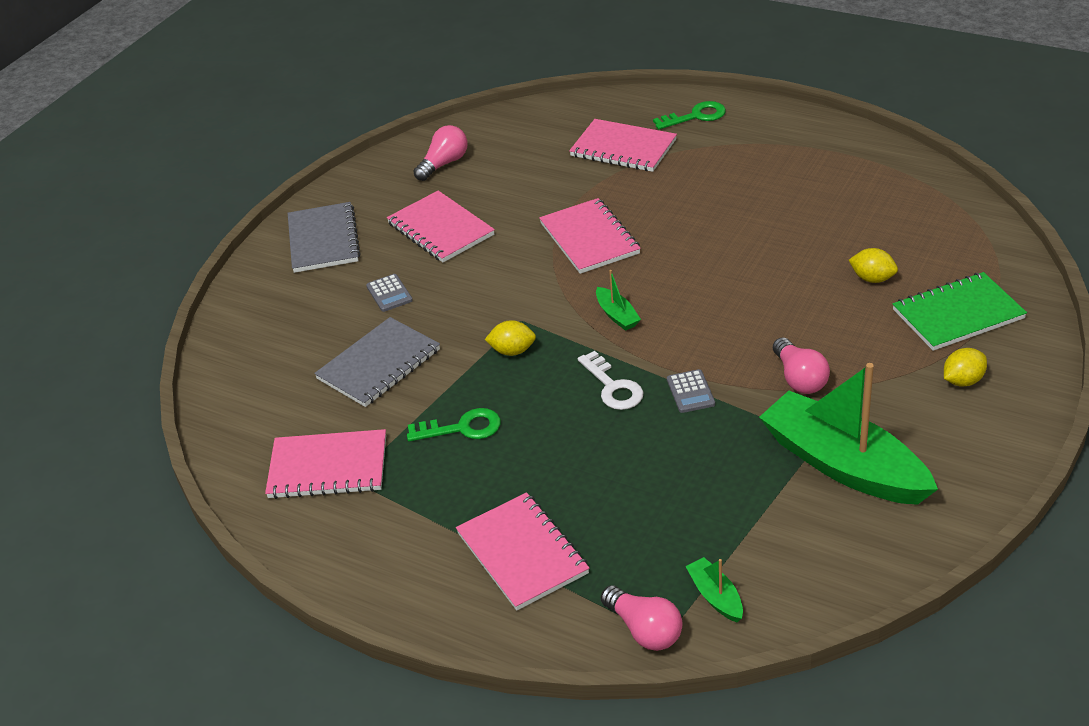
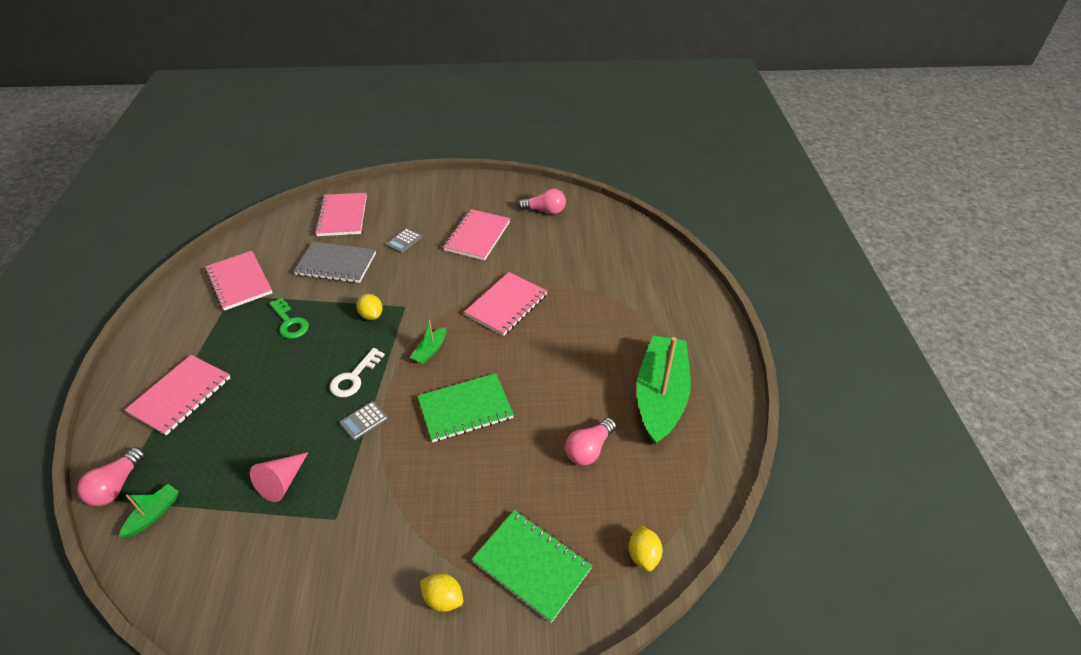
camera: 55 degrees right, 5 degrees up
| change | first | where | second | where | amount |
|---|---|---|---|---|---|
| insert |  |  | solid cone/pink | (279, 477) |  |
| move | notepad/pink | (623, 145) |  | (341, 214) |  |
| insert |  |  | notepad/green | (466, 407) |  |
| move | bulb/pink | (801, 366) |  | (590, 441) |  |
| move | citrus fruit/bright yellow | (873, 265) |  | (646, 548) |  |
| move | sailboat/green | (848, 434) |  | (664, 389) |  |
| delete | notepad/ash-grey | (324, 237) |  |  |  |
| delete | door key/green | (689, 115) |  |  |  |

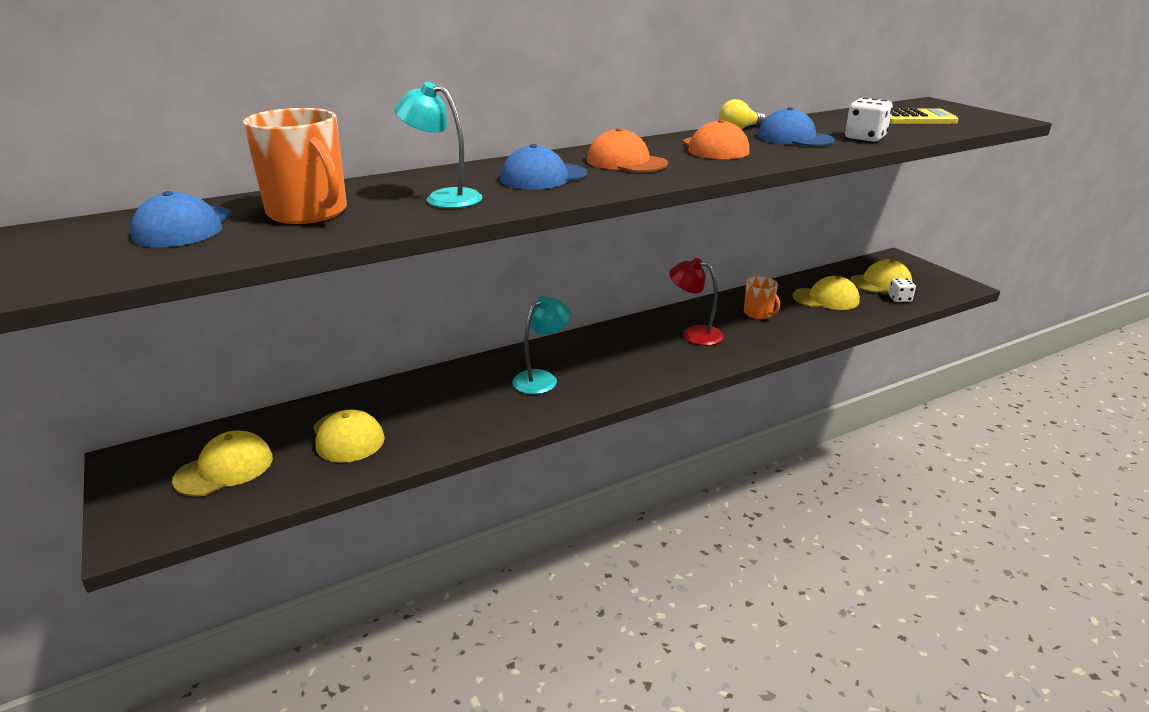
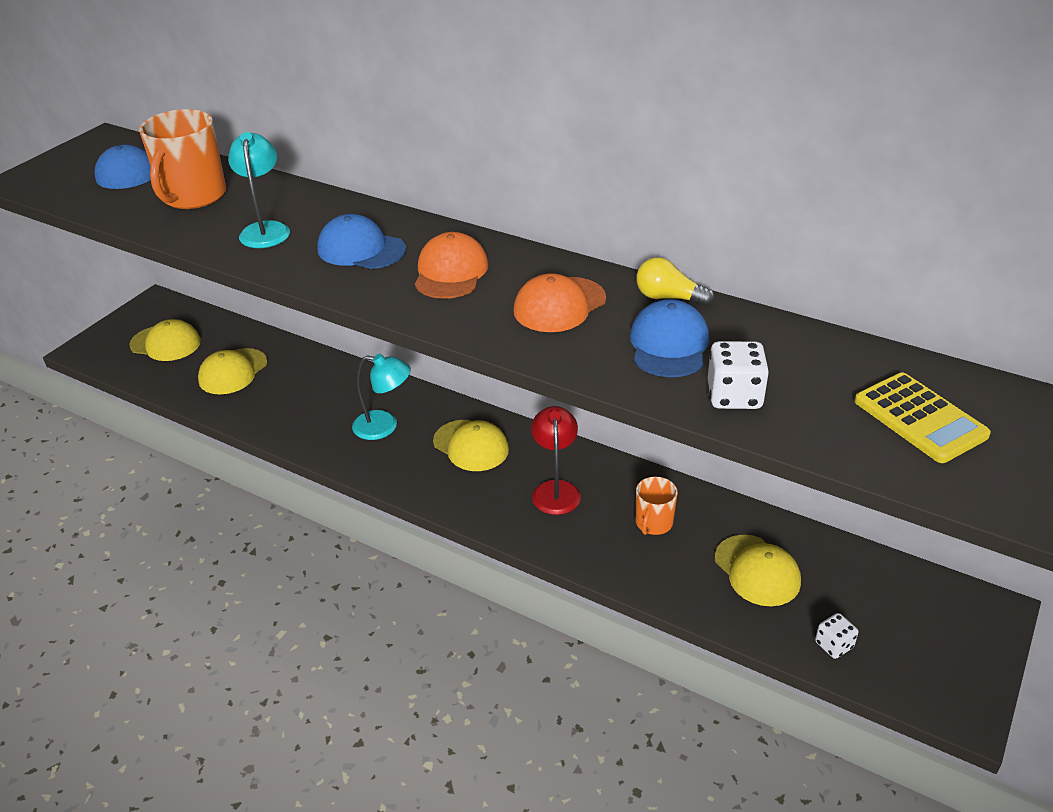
camera: 60 degrees right, 10 degrees up
| change | first | where | second | where | amount |
|---|---|---|---|---|---|
| move | cap/bright yellow | (881, 276) |  | (471, 445) |  |

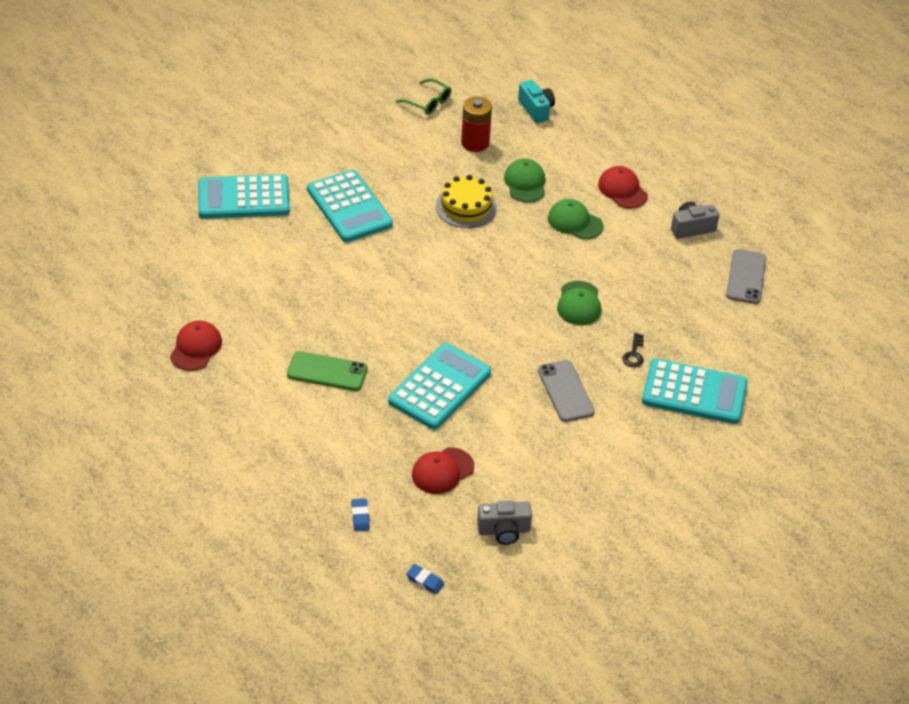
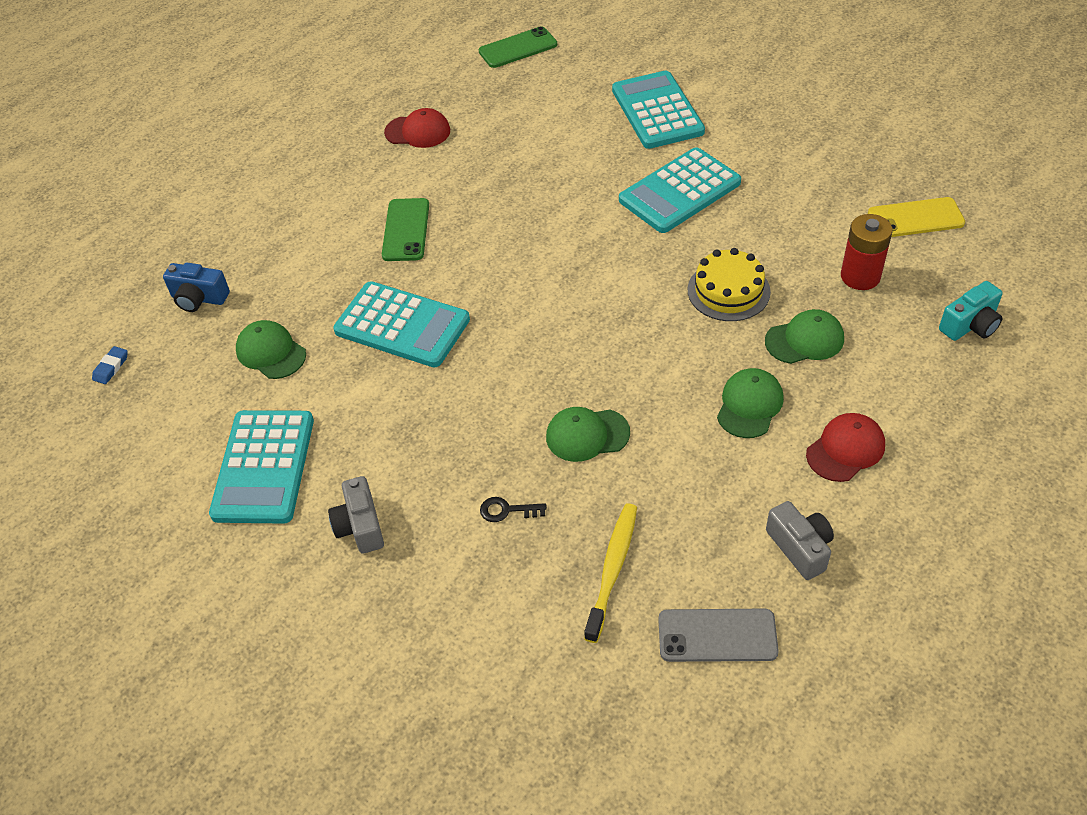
camera: 85 degrees right, 5 degrees up
| change | first | where | second | where | amount |
|---|---|---|---|---|---|
| replace | eraser/cobalt | (360, 514) | camera/cobalt | (196, 287) |  |
| move | calculator/aqua | (695, 391) |  | (261, 467) |  |
| recolor | cap/red | (443, 470) | cap/green | (271, 349) |  |
| move | camera/ash-grey | (504, 522) |  | (356, 514) |  |
| insert |  |  | phone/green | (518, 47) |  |
| insert |  |  | toothbrush/bright yellow | (610, 573) |  |
| replace | eyeglasses/green | (423, 97) | phone/bright yellow | (916, 217) |  |
| delete | phone/ash-grey | (566, 391) |  |  |  |

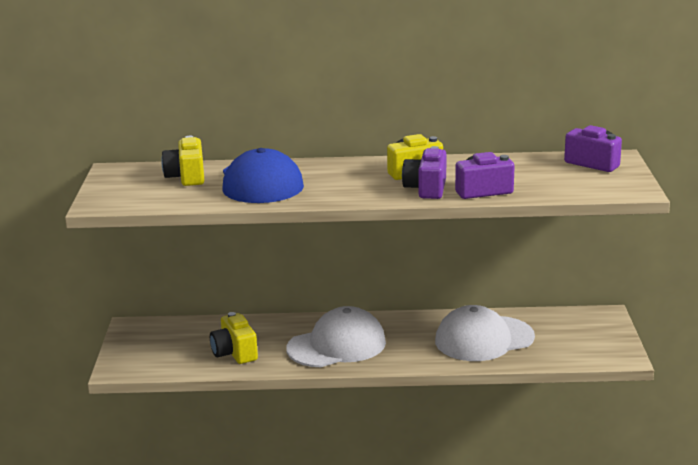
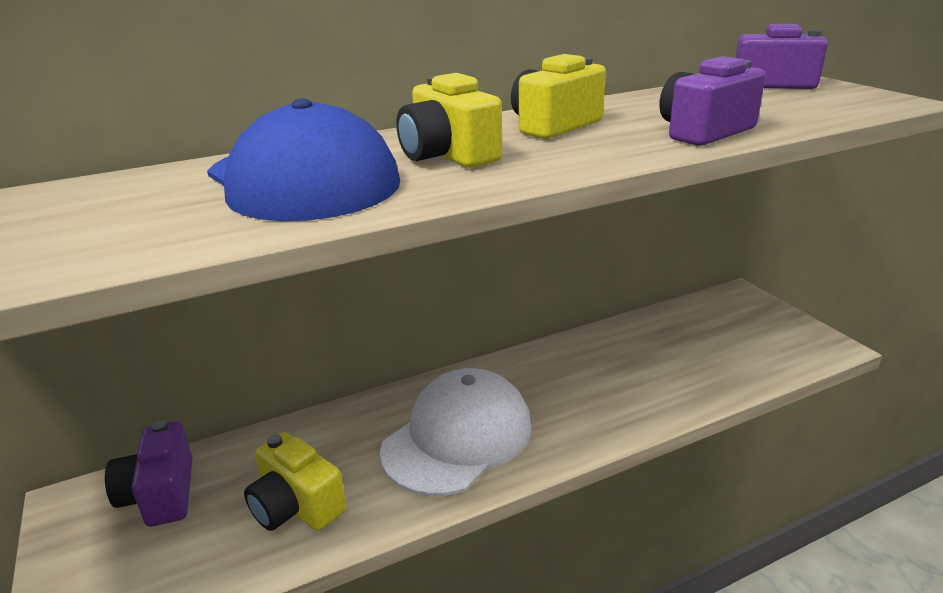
camera: 25 degrees left, 5 degrees up
| change | first | where | second | where | amount |
|---|---|---|---|---|---|
| move | camera/violet | (424, 172) |  | (149, 474) |  |
| move | camera/bright yellow | (183, 161) |  | (449, 120) |  |
| delete | cap/white | (485, 333) |  |  |  |

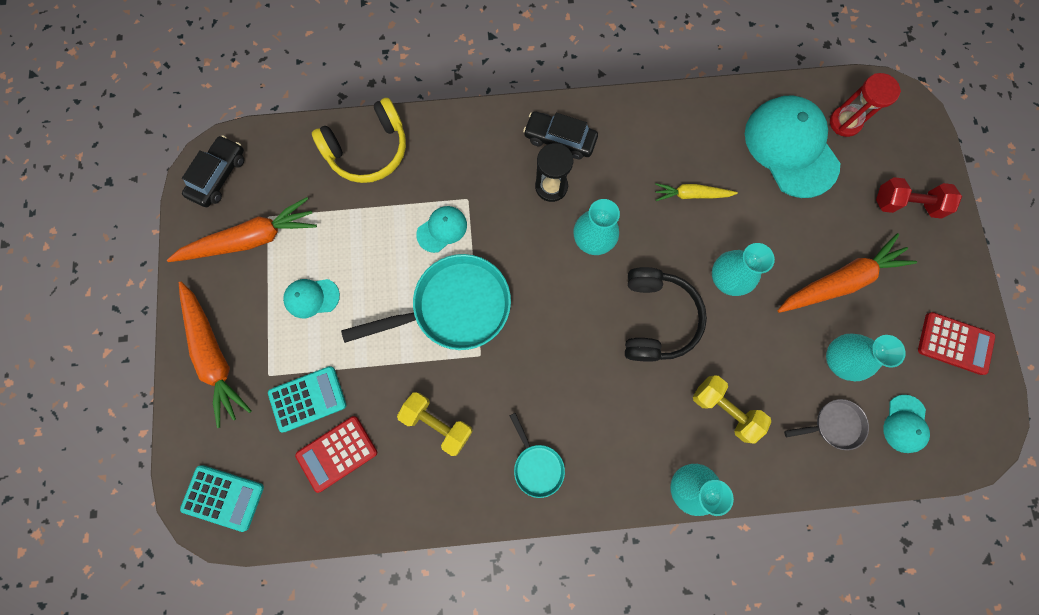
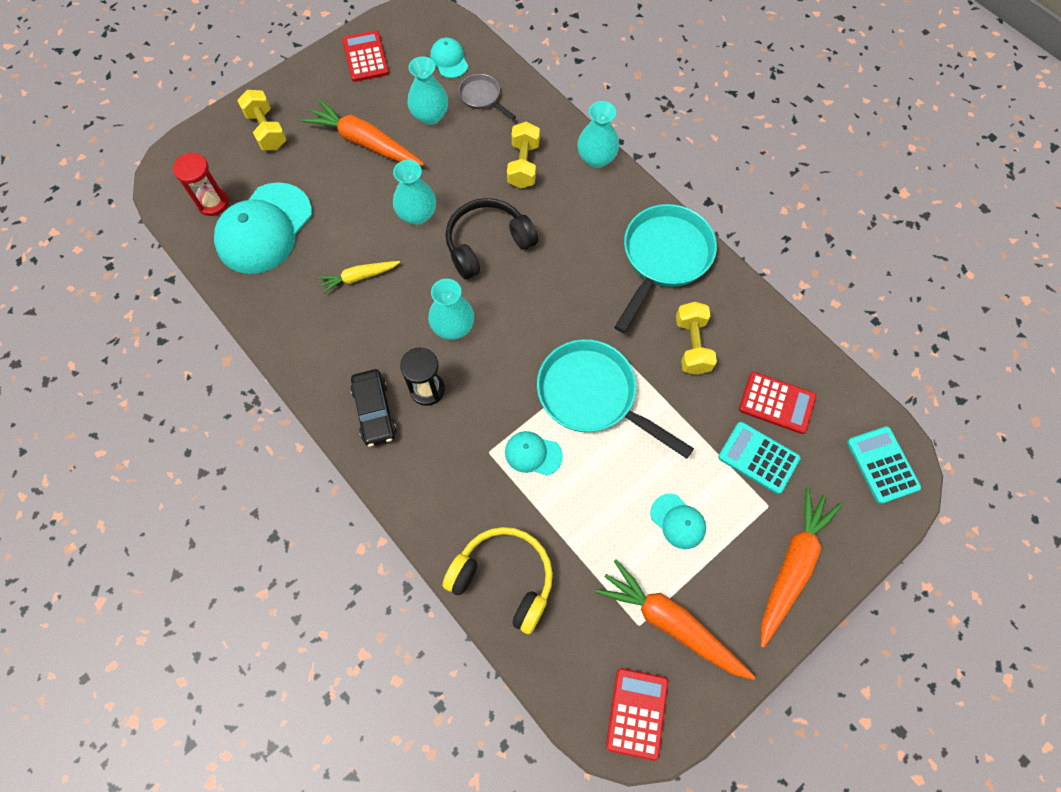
camera: 125 degrees left, 10 degrees down
| change | first | where | second | where | amount |
|---|---|---|---|---|---|
| recolor | hand weight/red | (919, 198) | hand weight/bright yellow | (262, 120) |  |
| rotate | toy carrot/bright yellow | (696, 192) |  | (359, 277) | 105 degrees clockwise |
| rotate | cap/aqua | (906, 424) |  | (449, 58) | 90 degrees counterclockwise |
| replace | car/black | (213, 171) | calculator/red | (637, 714) |  |
| resize | skillet/aqua | (537, 455) |  | (665, 268) | x2.01 |

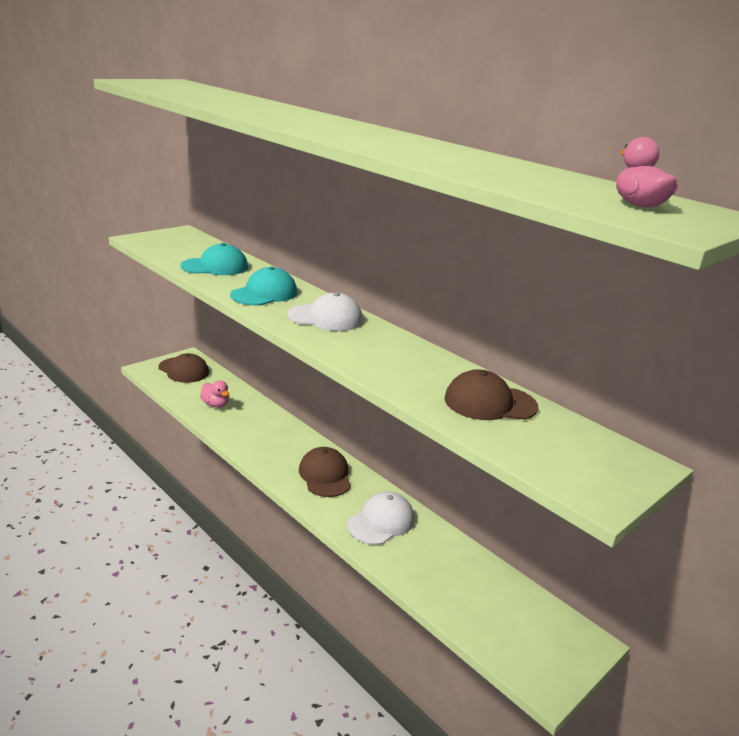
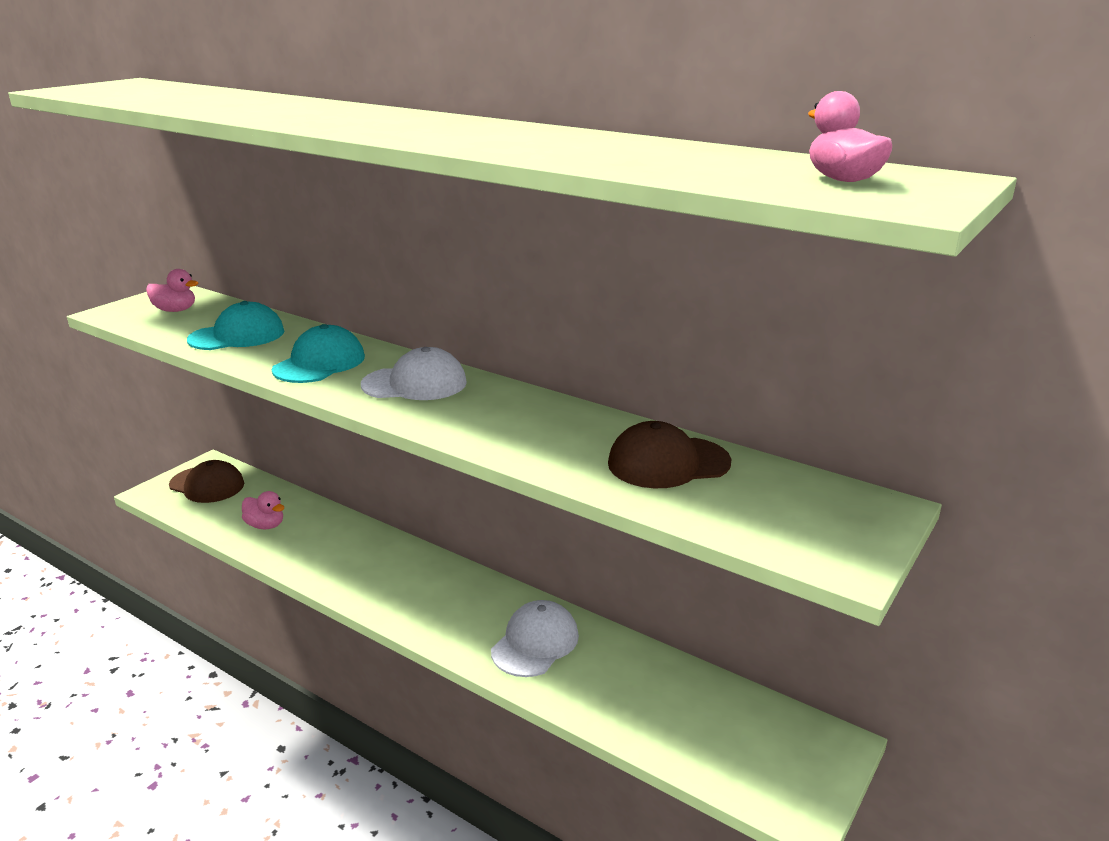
camera: 10 degrees left, 0 degrees up
| change | first | where | second | where | amount |
|---|---|---|---|---|---|
| insert |  |  | duck/pink | (172, 290) |  |
| delete | cap/russet | (325, 472) |  |  |  |

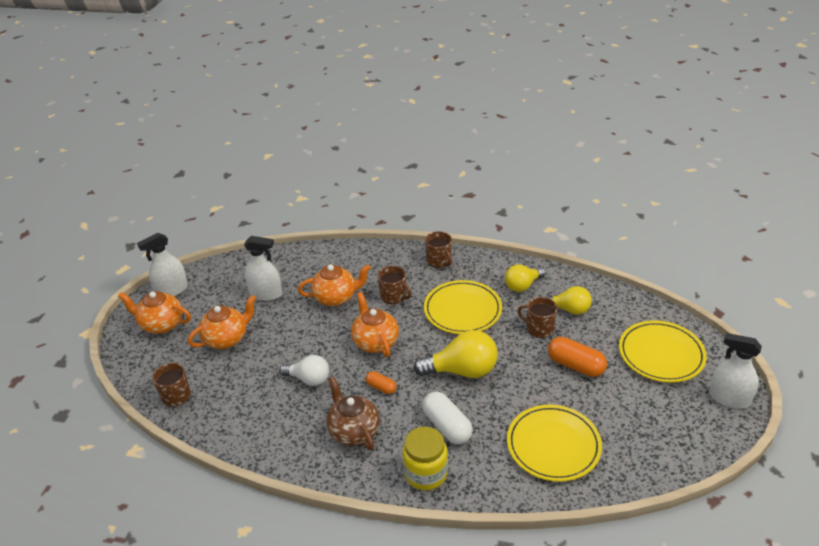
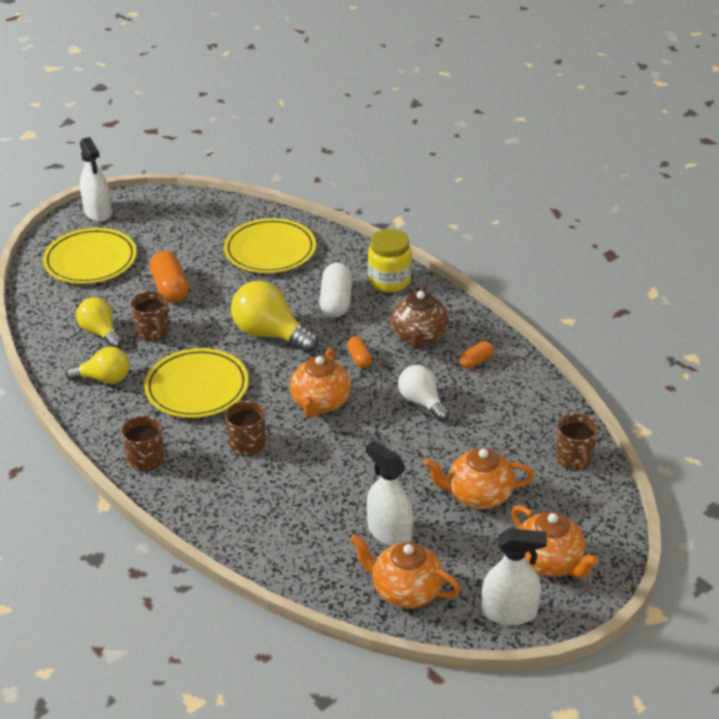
camera: 145 degrees left, 0 degrees up
| change | first | where | second | where | amount |
|---|---|---|---|---|---|
| move | teapot/bright orange | (334, 285) |  | (405, 571) |  |
| insert |  |  | capsule/bright orange | (477, 355) |  |

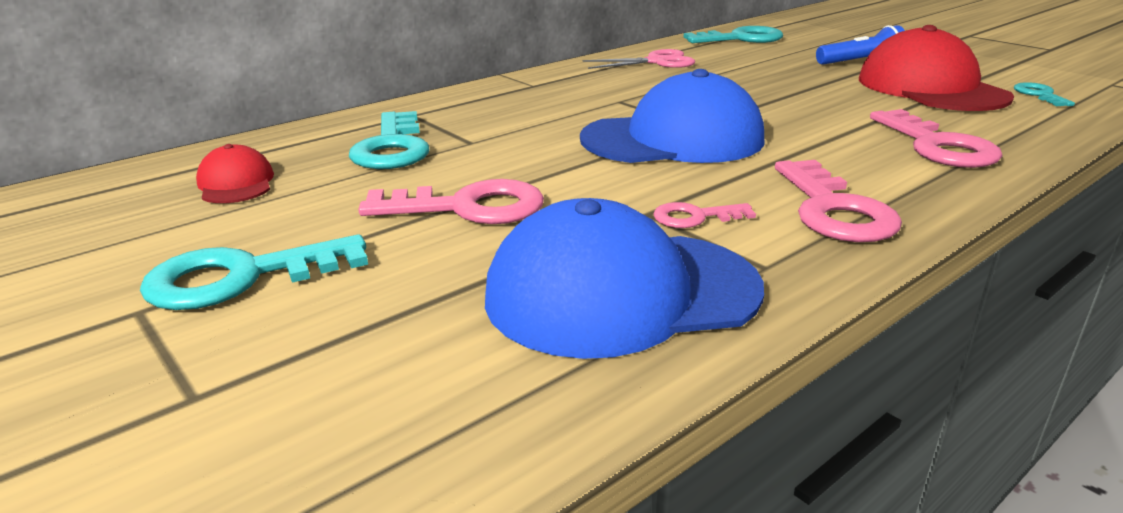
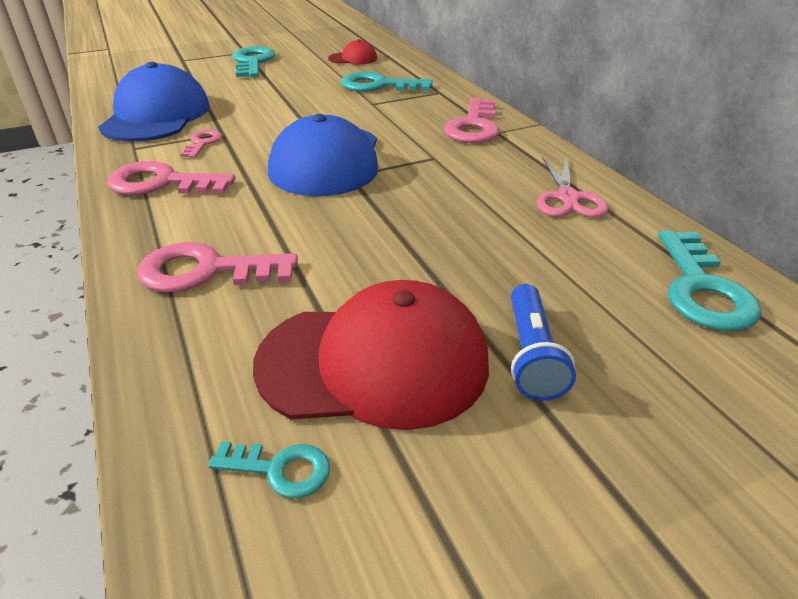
camera: 105 degrees right, 10 degrees up
| change | first | where | second | where | amount |
|---|---|---|---|---|---|
| move | door key/pink | (451, 201) |  | (471, 120) |  |

